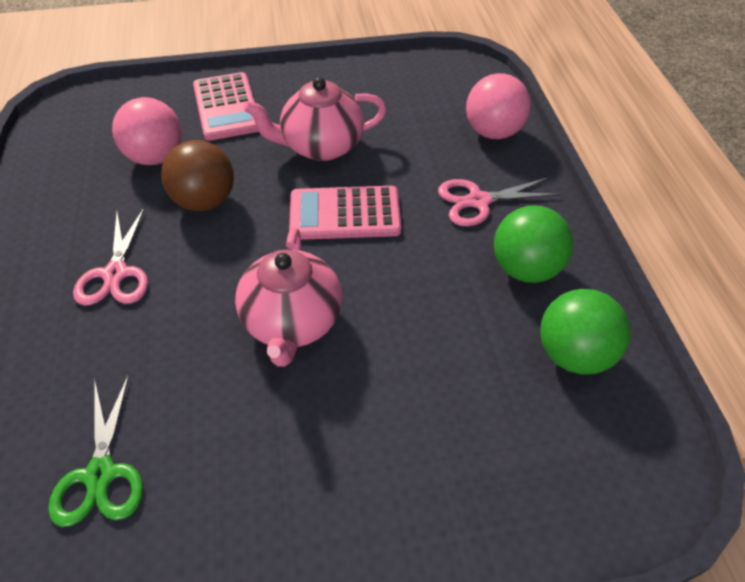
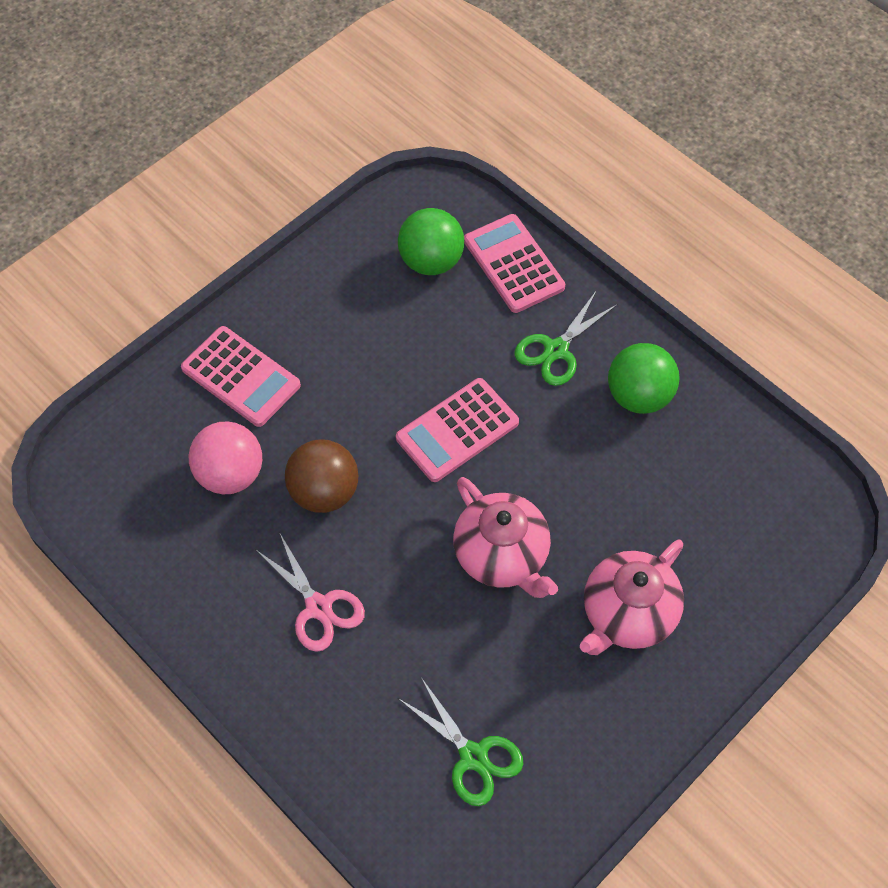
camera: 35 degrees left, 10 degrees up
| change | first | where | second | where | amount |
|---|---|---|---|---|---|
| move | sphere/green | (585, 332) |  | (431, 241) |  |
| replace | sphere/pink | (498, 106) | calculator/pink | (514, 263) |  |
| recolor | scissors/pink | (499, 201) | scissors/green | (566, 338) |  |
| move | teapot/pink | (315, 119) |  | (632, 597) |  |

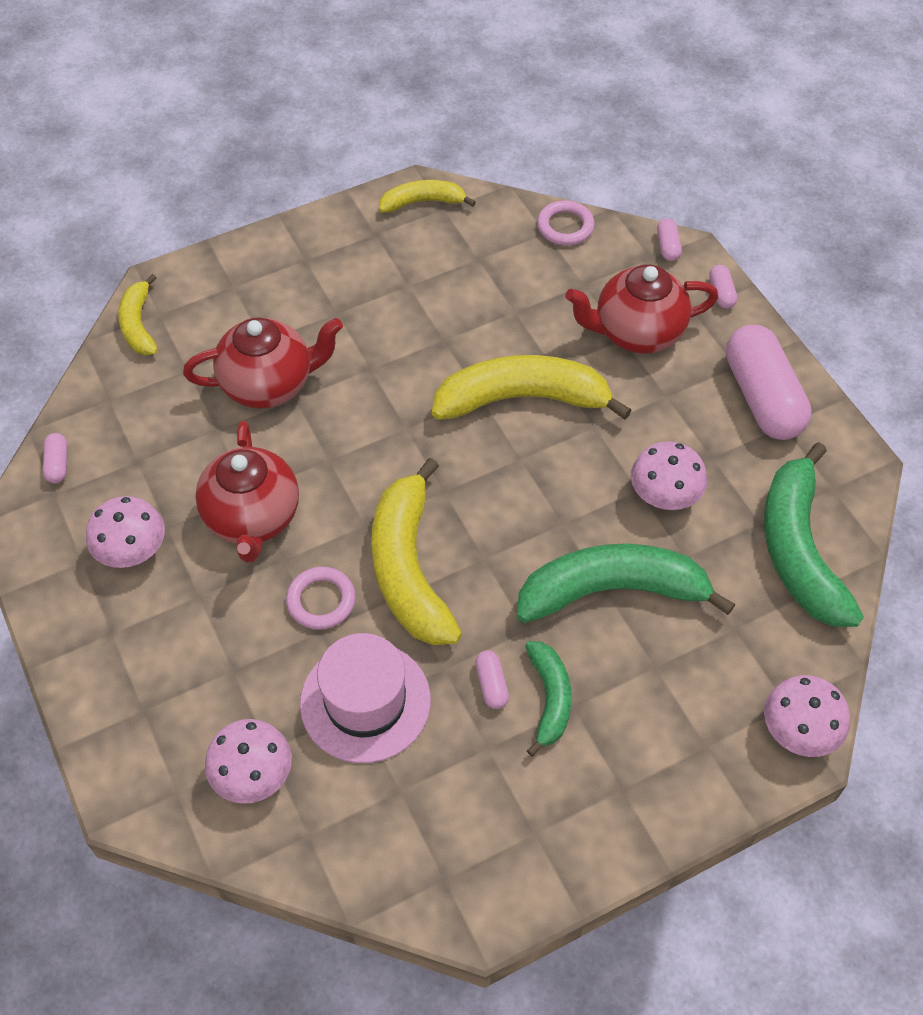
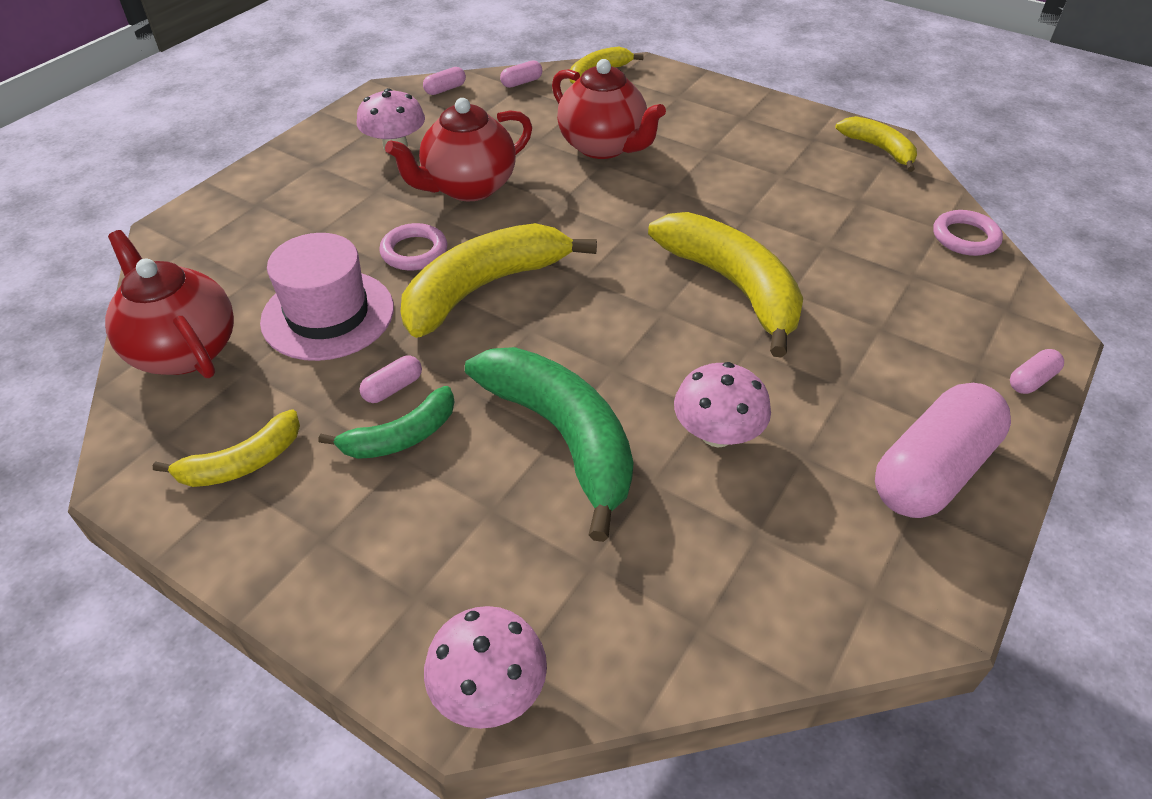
camera: 60 degrees right, 10 degrees down
| change | first | where | second | where | amount |
|---|---|---|---|---|---|
| move | teapot/red | (641, 309) |  | (169, 304) |  |
| insert |  |  | banana/bright yellow | (226, 448) |  |
| move | capsule/pink | (669, 239) |  | (521, 74) |  |
| delete | toadstool/pink | (248, 761) |  |  |  |
| delete | banana/green | (814, 534) |  |  |  |

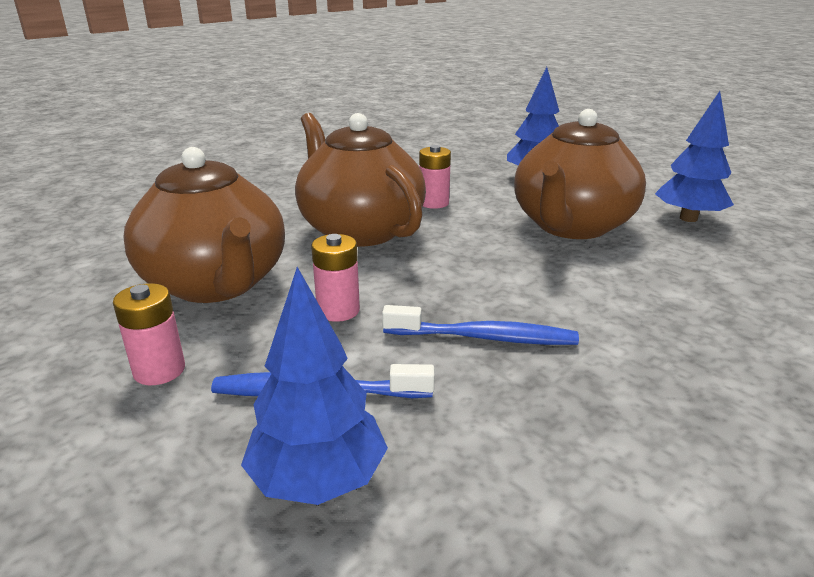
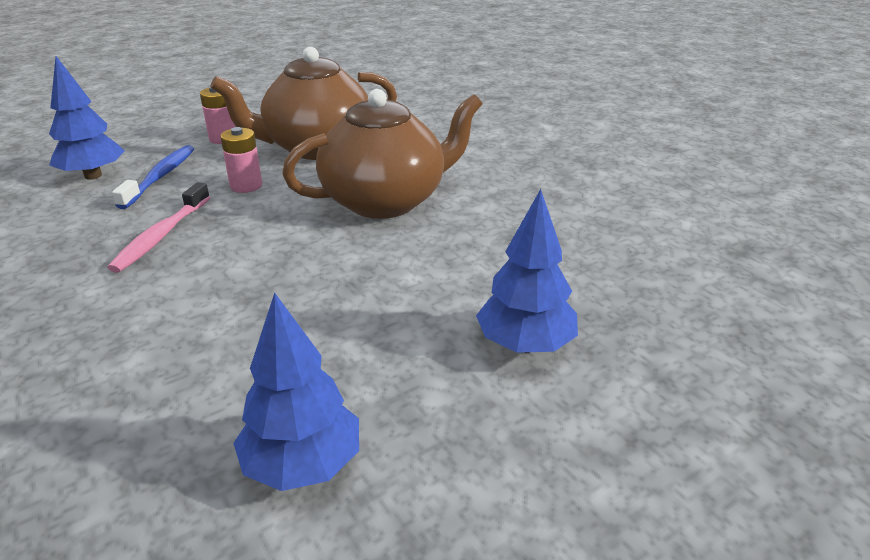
camera: 100 degrees right, 5 degrees up
| change | first | where | second | where | amount |
|---|---|---|---|---|---|
| recolor | toothbrush/cobalt | (480, 325) | toothbrush/pink | (158, 227) |  |
| delete | battery/pink | (435, 177) |  |  |  |
| delete | teapot/russet | (580, 174) |  |  |  |

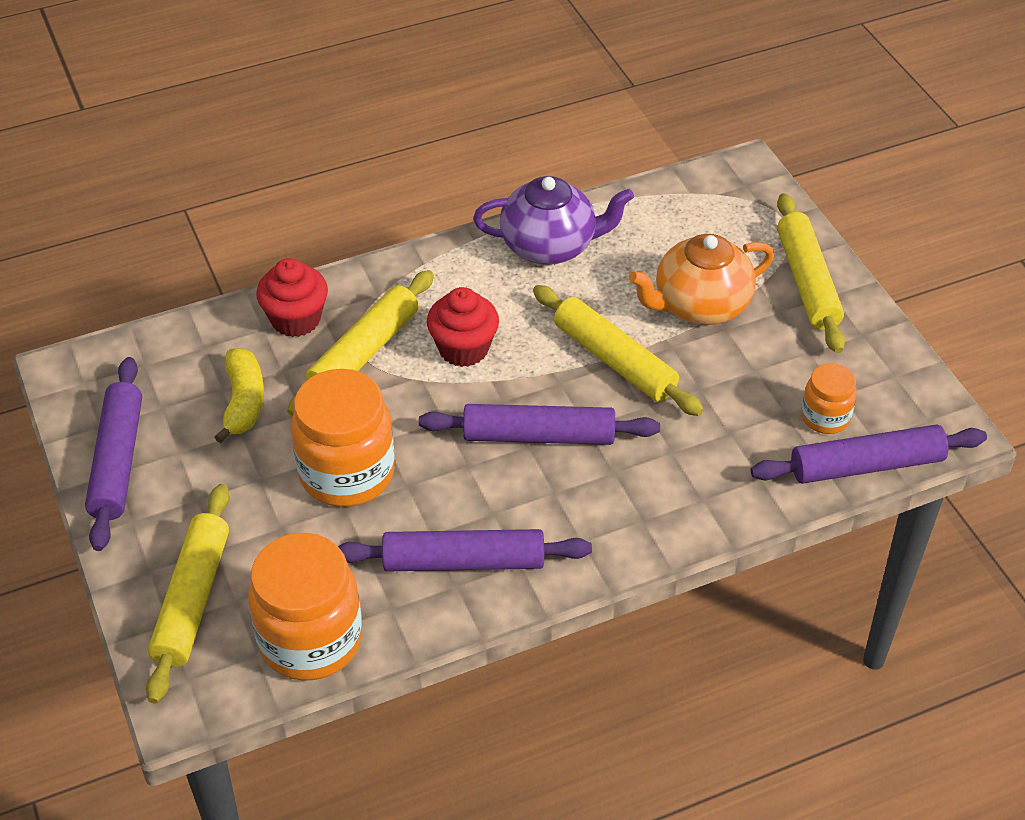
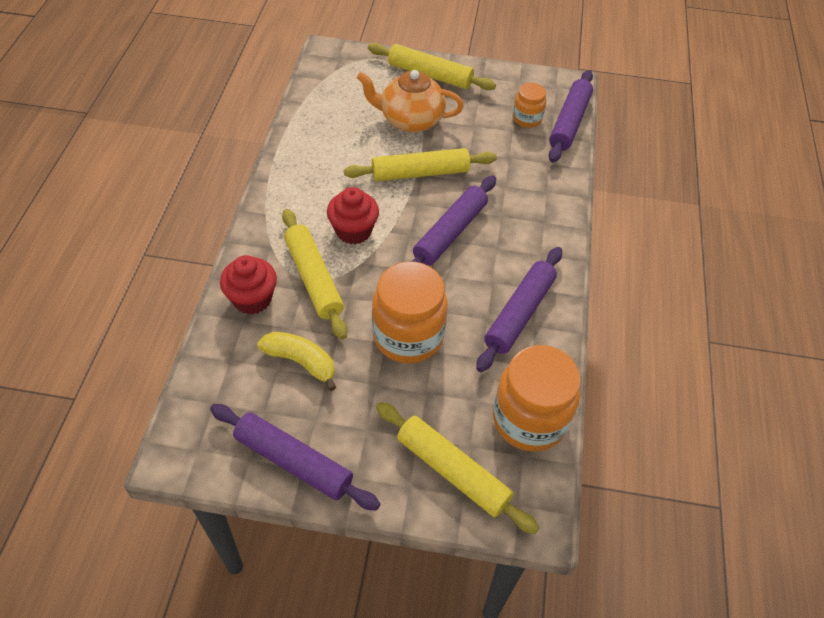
camera: 60 degrees left, 5 degrees up
| change | first | where | second | where | amount |
|---|---|---|---|---|---|
| rotate | teapot/bright orange | (701, 279) |  | (410, 101) | 90 degrees clockwise |
| delete | teapot/violet | (553, 220) |  |  |  |

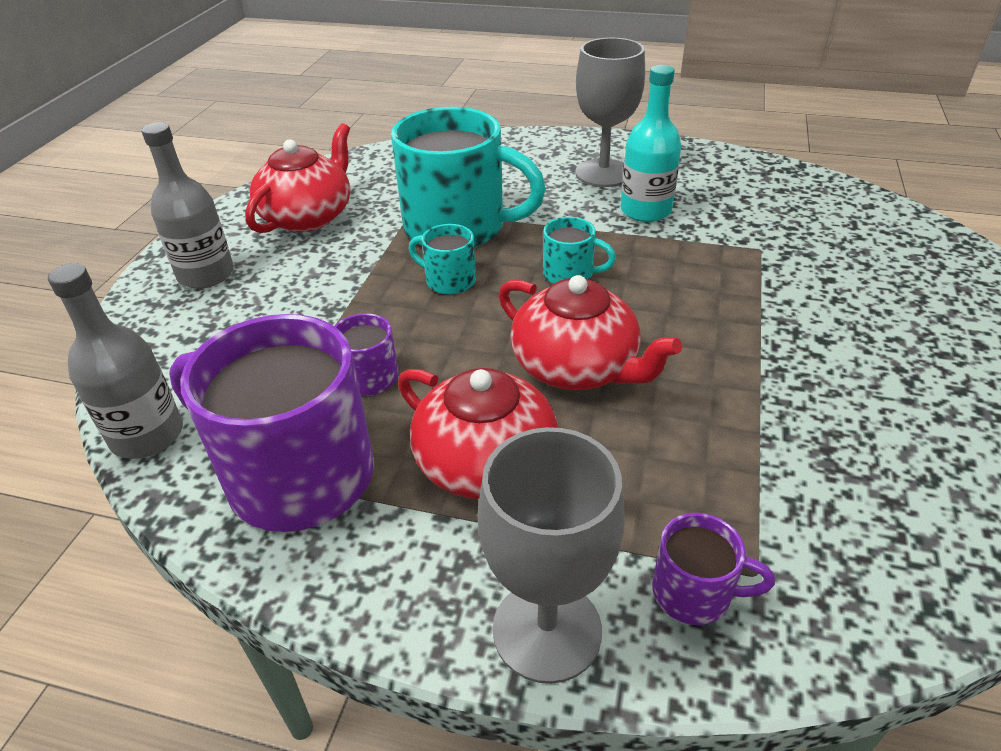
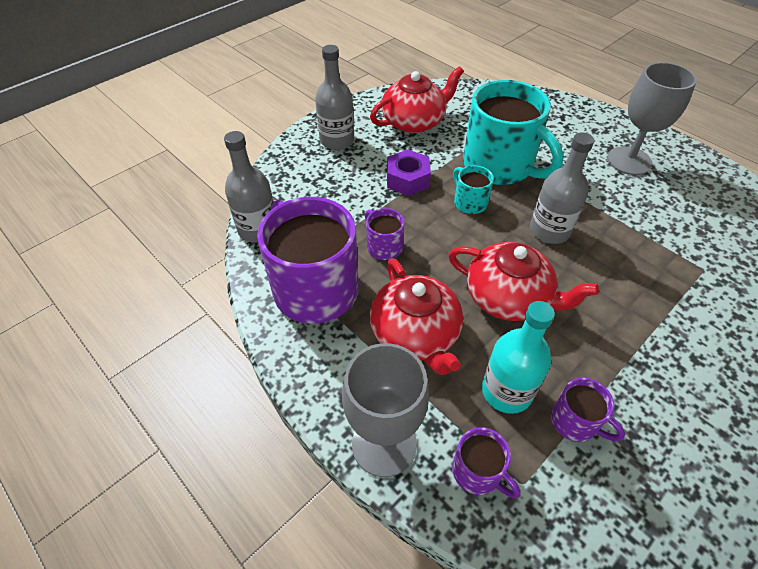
camera: 30 degrees right, 10 degrees up
| change | first | where | second | where | amount |
|---|---|---|---|---|---|
| insert |  |  | nut/violet | (409, 172) |  |
| rotate | teapot/red | (590, 332) |  | (523, 281) | 45 degrees counterclockwise |
| move | flask/aqua | (650, 143) |  | (518, 357) |  |
| replace | coffee mug/aqua | (579, 250) | flask/ash-grey | (562, 188) |  |
| insert |  |  | coffee mug/violet | (588, 410) |  |

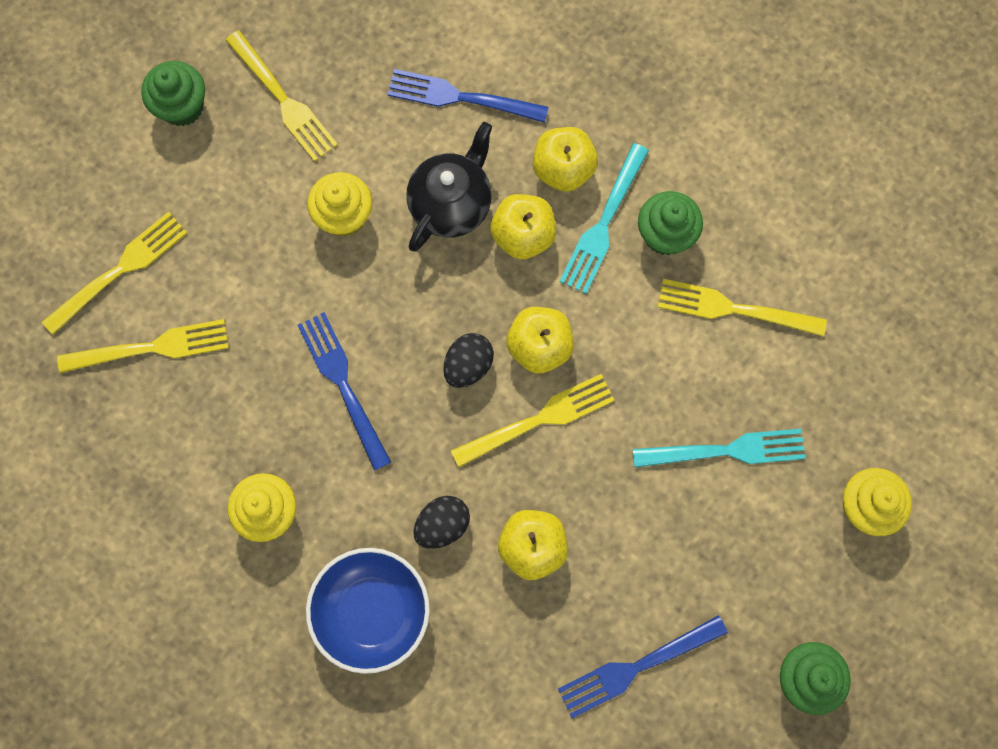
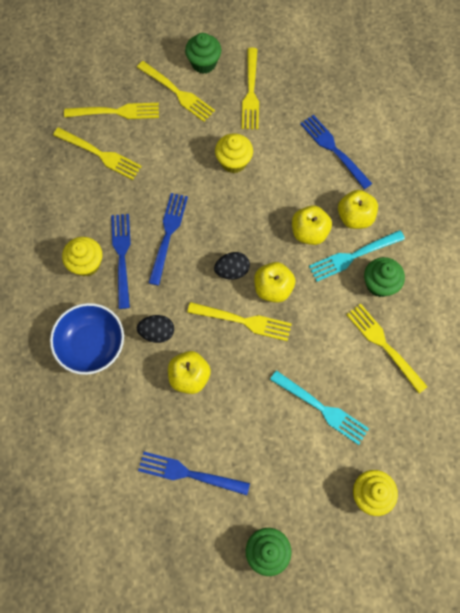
camera: 40 degrees right, 5 degrees down
| change | first | where | second | where | amount |
|---|---|---|---|---|---|
| insert |  |  | fork/cobalt | (121, 261) |  |
| insert |  |  | fork/bright yellow | (176, 91) |  |
| delete | teapot/black | (449, 187) |  |  |  |

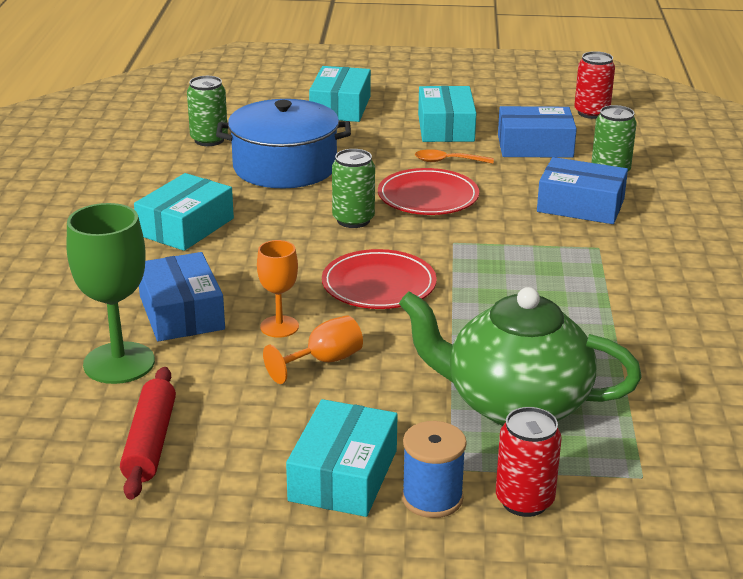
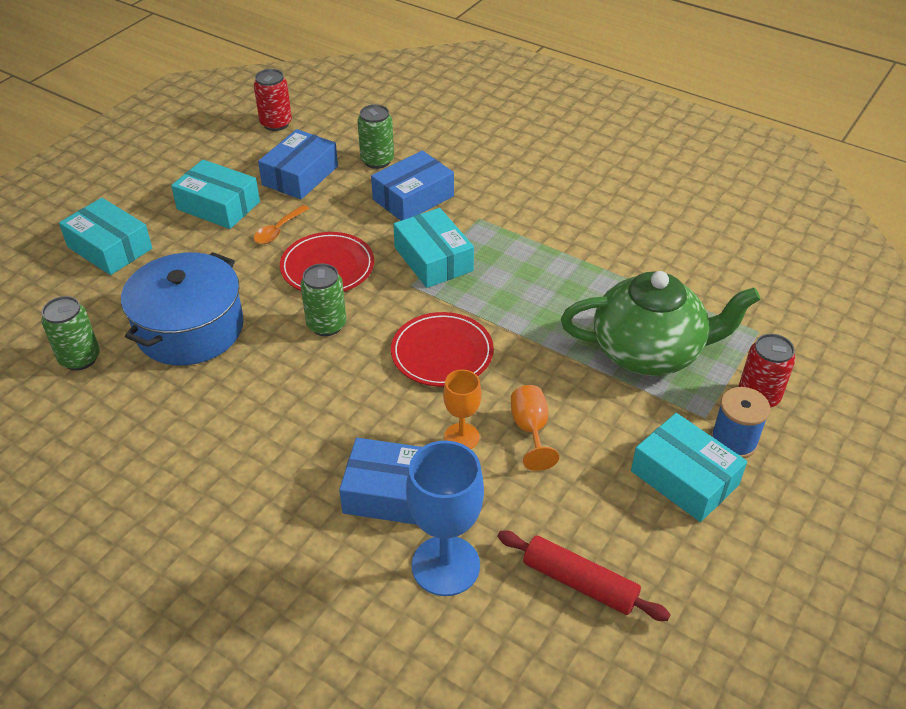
camera: 60 degrees left, 15 degrees up
| change | first | where | second | where | amount |
|---|---|---|---|---|---|
| move | box/aqua | (184, 212) |  | (433, 248) |  |
| recolor | chalice/green | (111, 293) | chalice/cobalt | (445, 518) |  |
| rotate | teapot/green | (520, 356) |  | (660, 323) | 135 degrees counterclockwise |

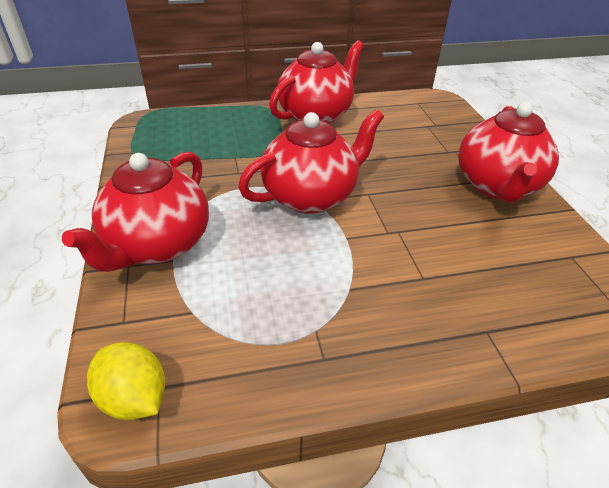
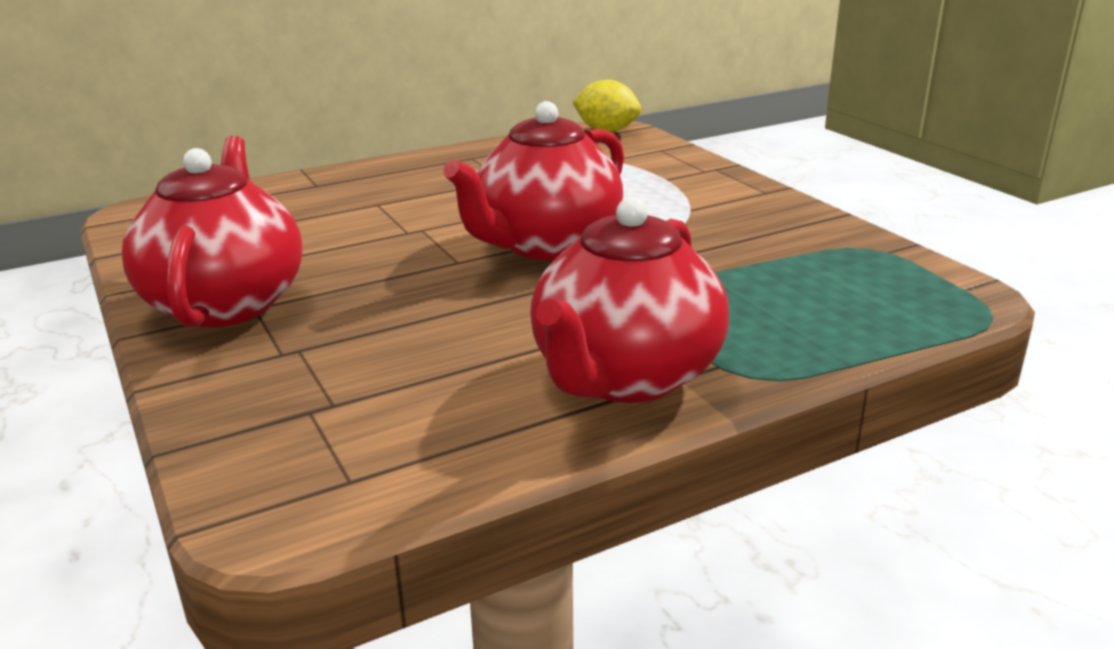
camera: 165 degrees right, 15 degrees down
| change | first | where | second | where | amount |
|---|---|---|---|---|---|
| delete | teapot/red | (135, 212) |  |  |  |

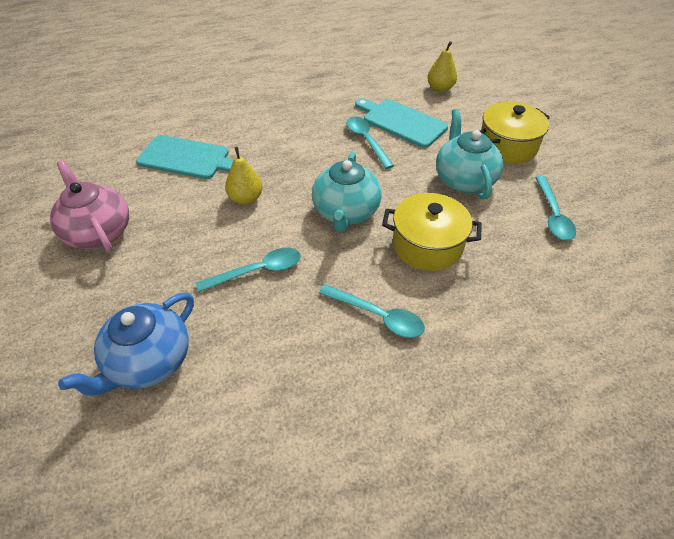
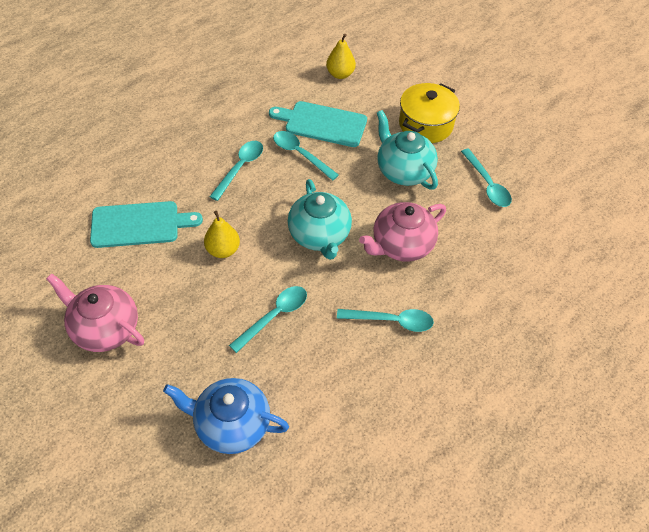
camera: 25 degrees left, 5 degrees up
| change | first | where | second | where | amount |
|---|---|---|---|---|---|
| rotate | teapot/cobalt | (126, 344) |  | (226, 416) | 90 degrees clockwise |
| insert |  |  | teaspoon/aqua | (236, 171) |  |
| replace | stockpot/bright yellow | (432, 232) | teapot/pink | (402, 232) |  |

